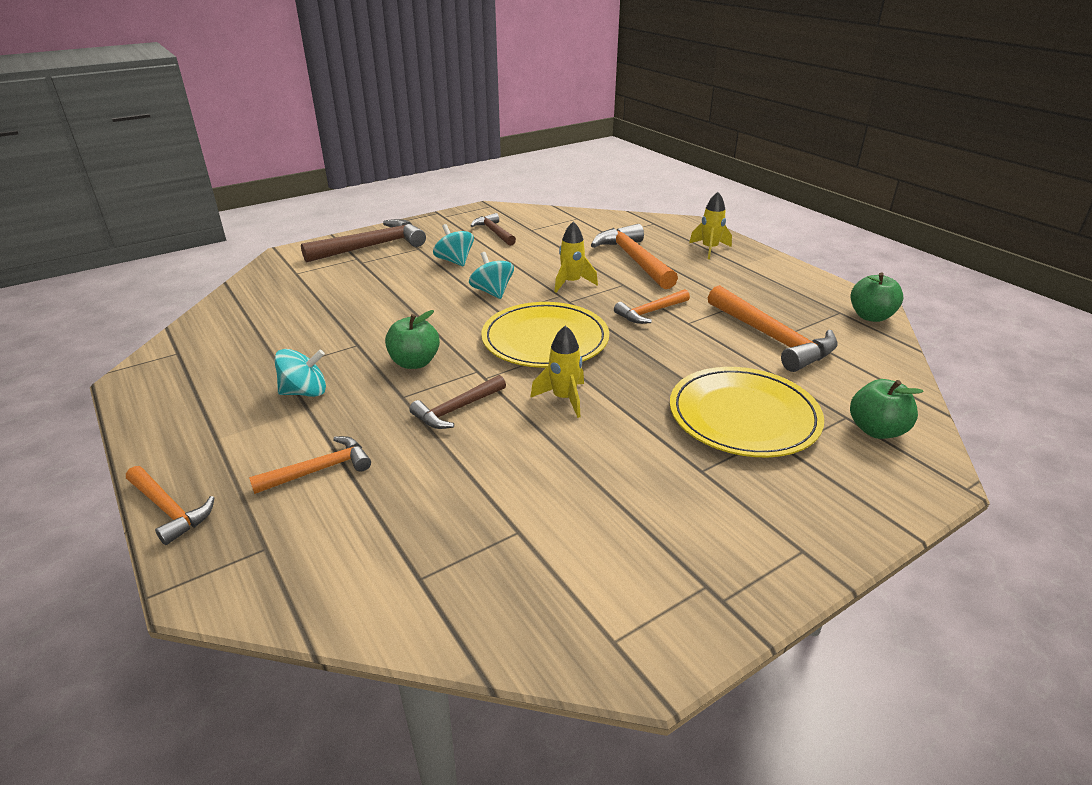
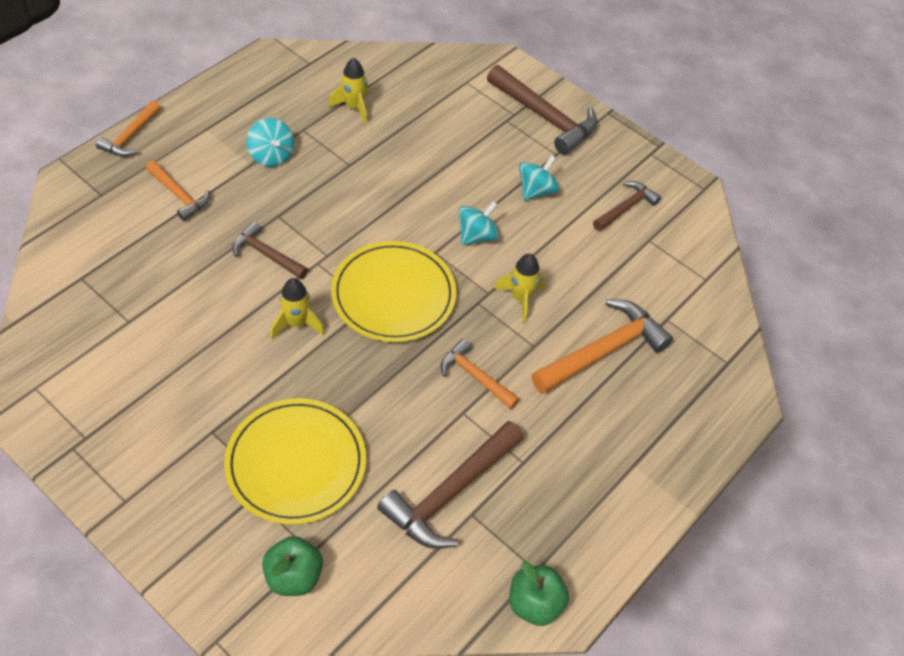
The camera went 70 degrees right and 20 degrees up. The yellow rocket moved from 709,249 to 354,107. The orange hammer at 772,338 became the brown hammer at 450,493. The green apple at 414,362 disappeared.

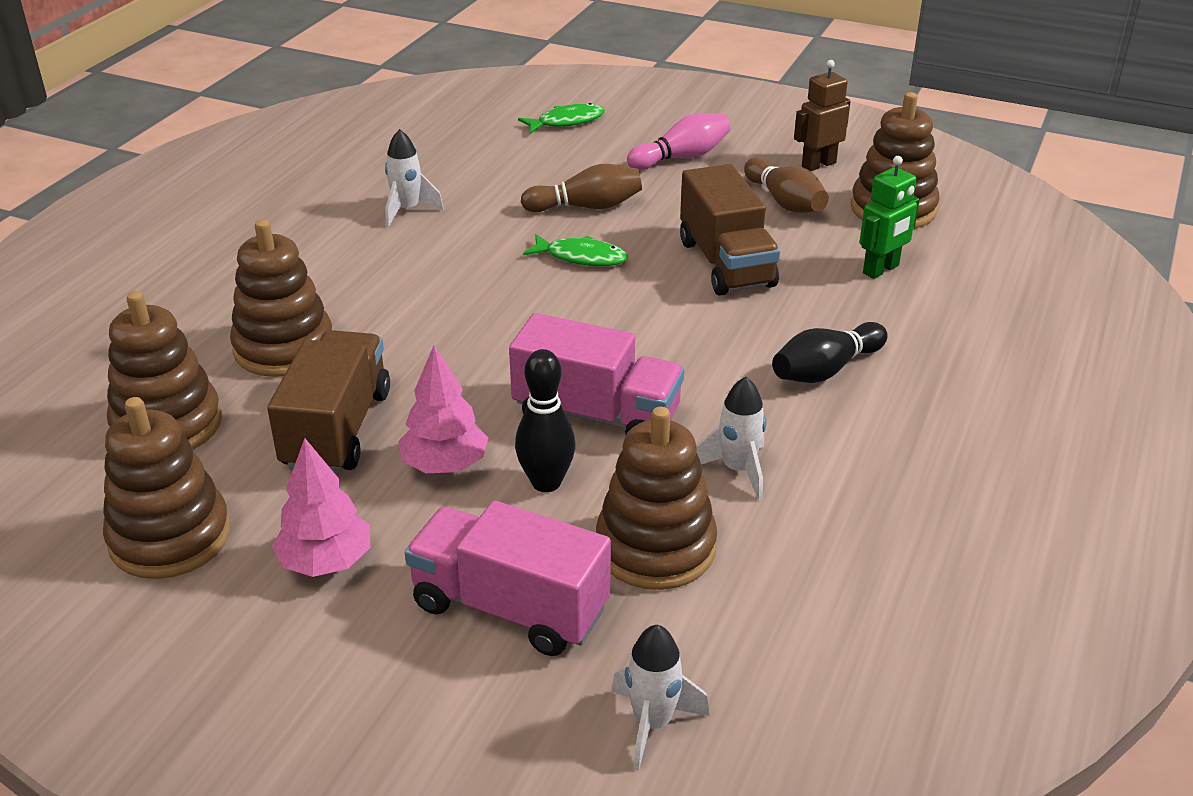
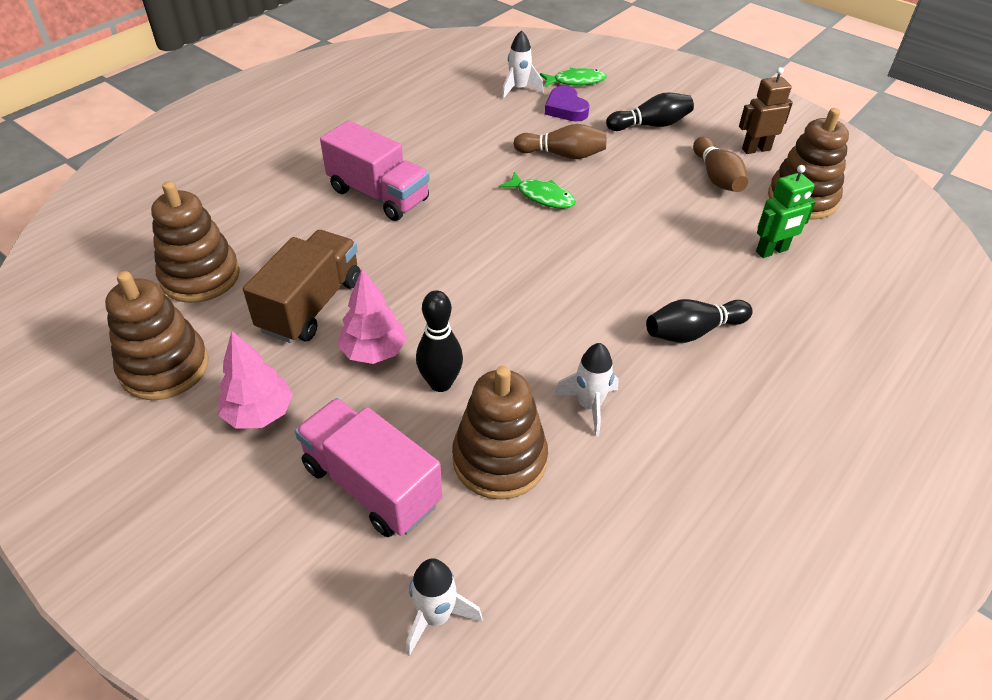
The camera went 15 degrees right and 10 degrees up. The pink truck moved from 597,415 to 378,195. The white rocket moved from 407,210 to 519,89. The purple heart at 565,109 appeared. The pink bowling pin at 681,157 became the black bowling pin at 650,125. The brown stacking toy at 284,348 disappeared. The brown truck at 726,263 disappeared.

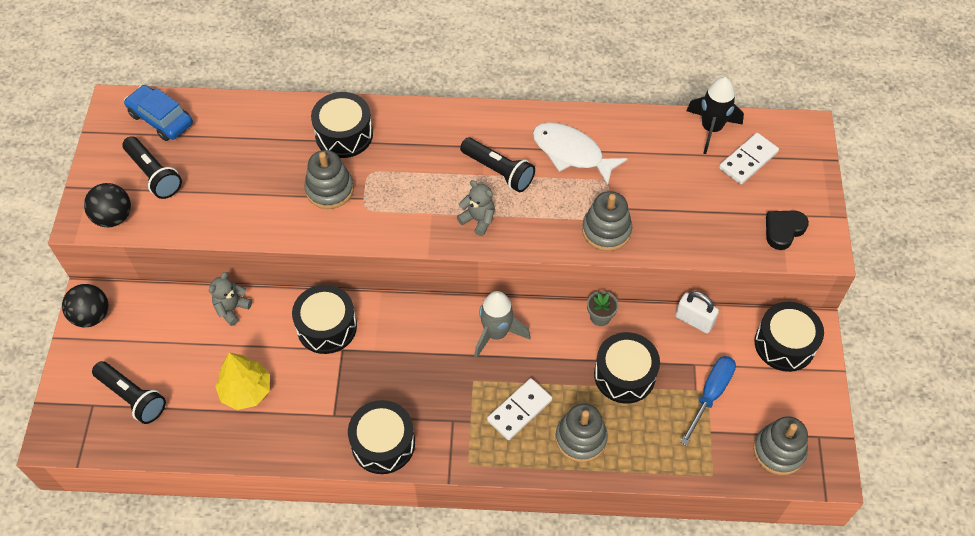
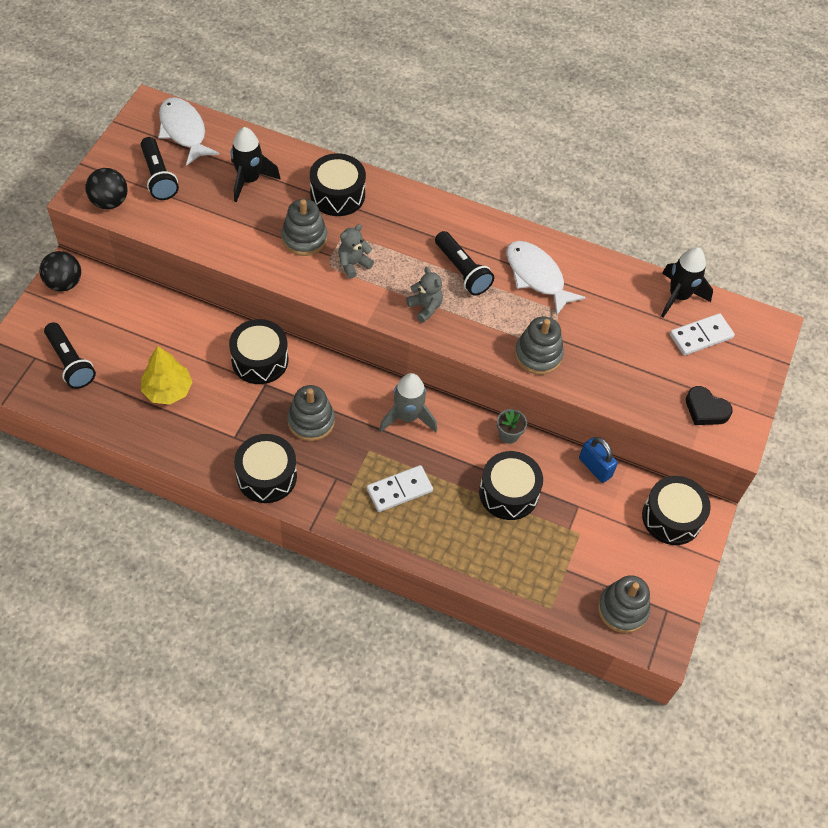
The camera went 15 degrees right and 0 degrees up. The blue car at 161,119 was replaced by the white fish at 184,131. The black rocket at 249,180 appeared. The grey stacking toy moved from 580,438 to 311,421. The grey teddy bear moved from 232,309 to 353,264. The white padlock at 694,320 became the blue padlock at 595,467. The black heart at 783,230 turned 120 degrees counterclockwise. The blue screwdriver at 710,394 disappeared.

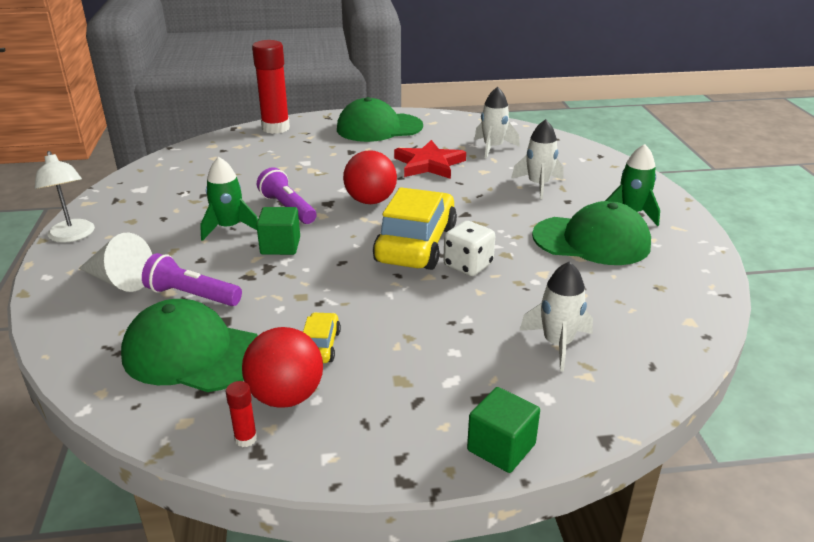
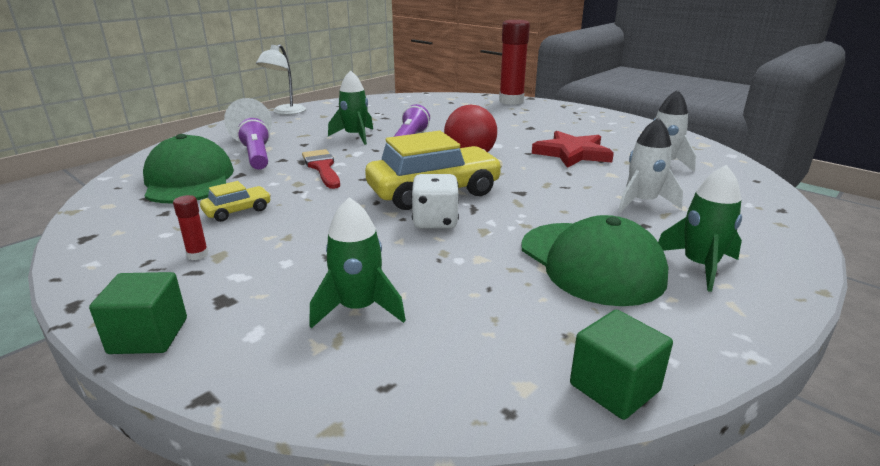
The camera went 50 degrees right and 5 degrees down. The red glue stick moved from 246,439 to 197,255. The red brush at 322,167 appeared. The white rocket at 557,343 became the green rocket at 359,308. The green cube moved from 280,246 to 614,387. The red ball at 286,396 disappeared. The green cap at 379,128 disappeared.

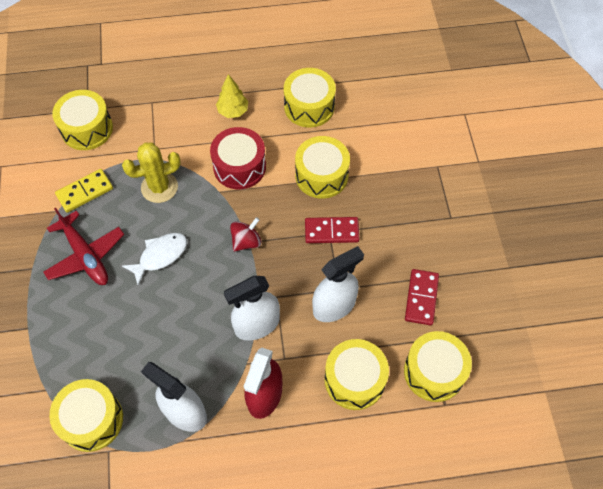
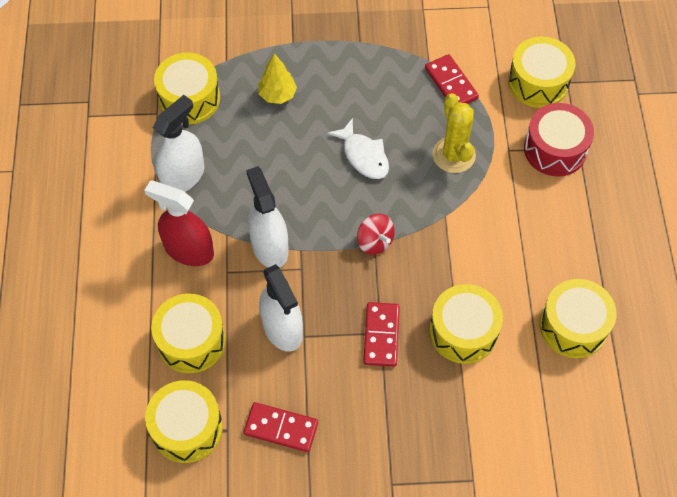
The camera went 95 degrees right and 0 degrees up. The yellow tree moved from 233,111 to 277,95. The yellow domino at 85,192 became the red domino at 451,83. The red drum moved from 239,166 to 555,149. The red plane at 85,255 disappeared.

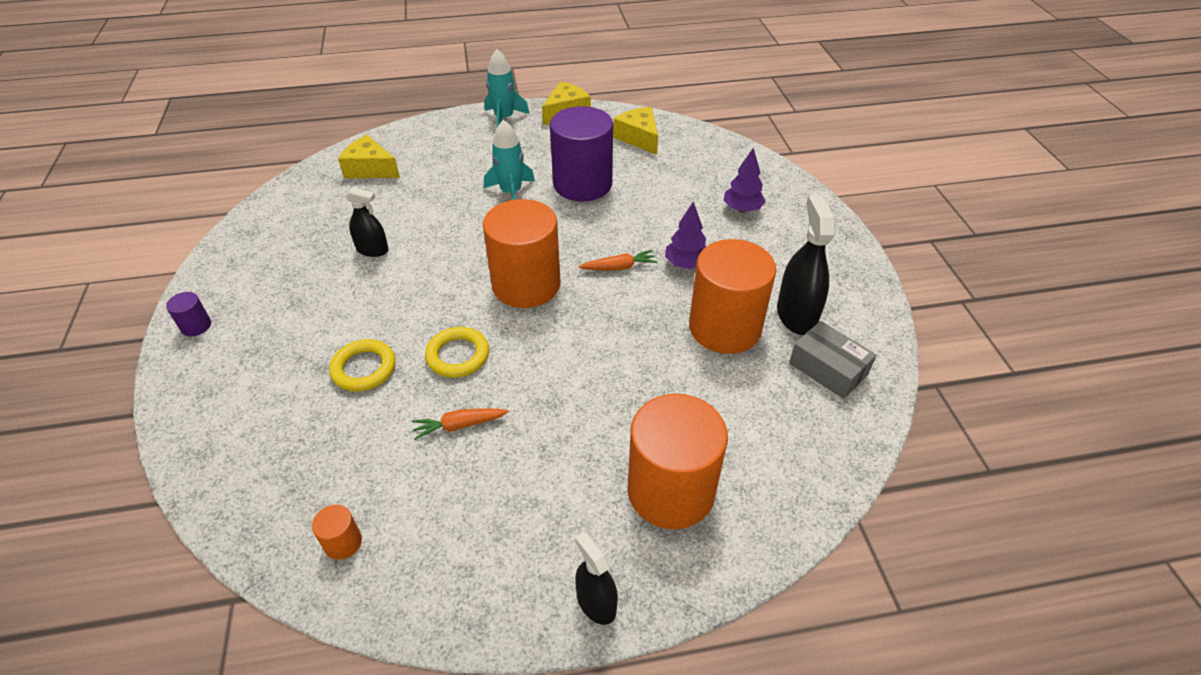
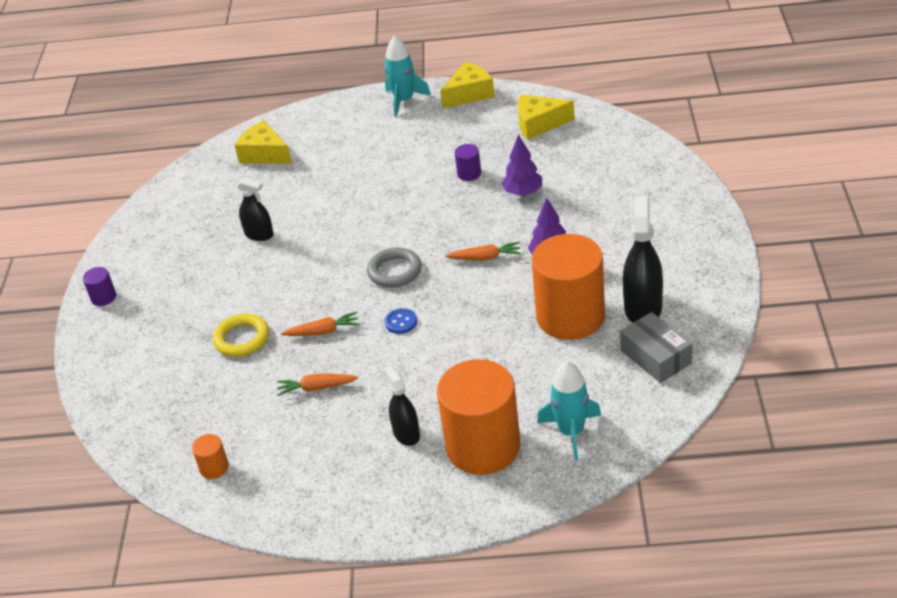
The camera went 15 degrees right and 5 degrees down. The yellow ring at 458,355 was replaced by the orange carrot at 323,331. The orange cylinder at 526,285 was replaced by the grey ring at 394,271. The black spray bottle moved from 596,603 to 406,433. The blue button at 401,322 appeared. The purple cylinder at 582,184 changed to 0.40 times the size. The purple tree moved from 742,209 to 523,192. The yellow cheese at 639,138 turned 75 degrees counterclockwise. The turquoise rocket moved from 511,192 to 571,432.

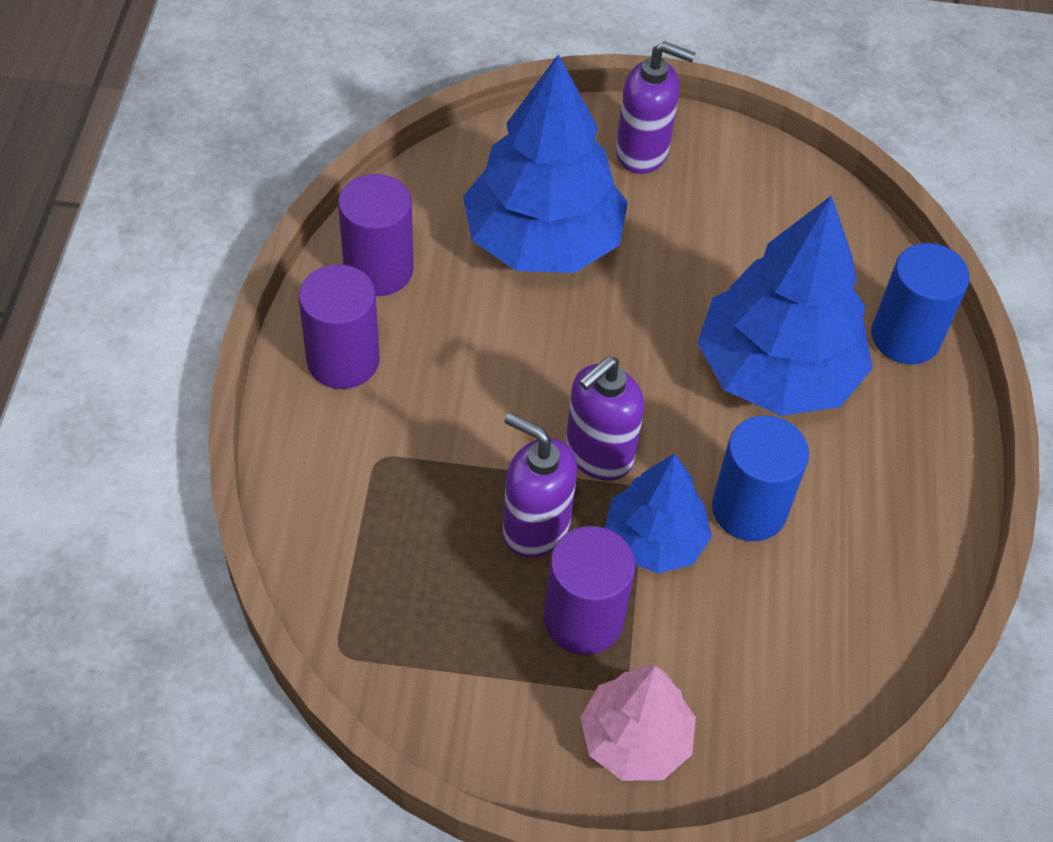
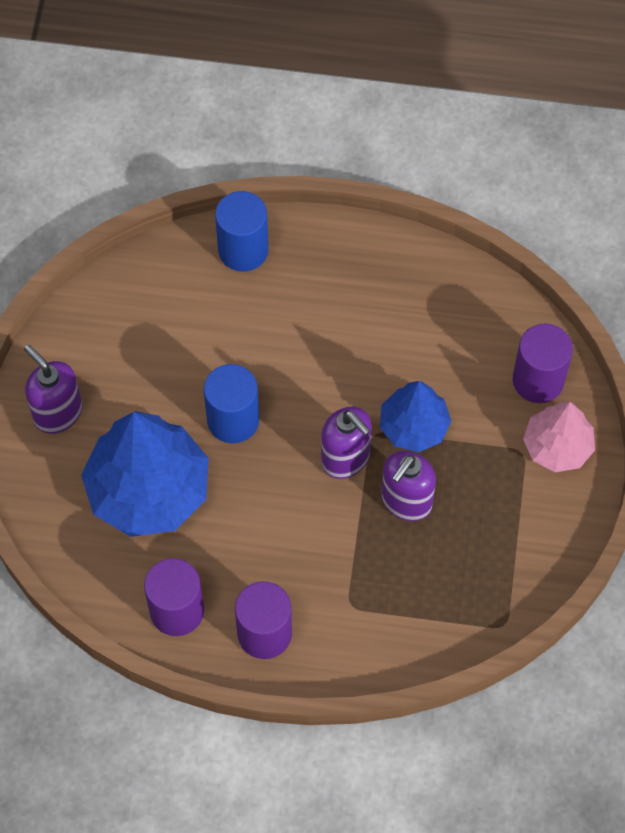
The camera went 85 degrees left and 10 degrees up. The purple soap dispenser at 642,152 turned 60 degrees counterclockwise. The blue cylinder moved from 749,509 to 233,420. The purple cylinder moved from 583,619 to 538,380. The blue tree at 776,371 disappeared.

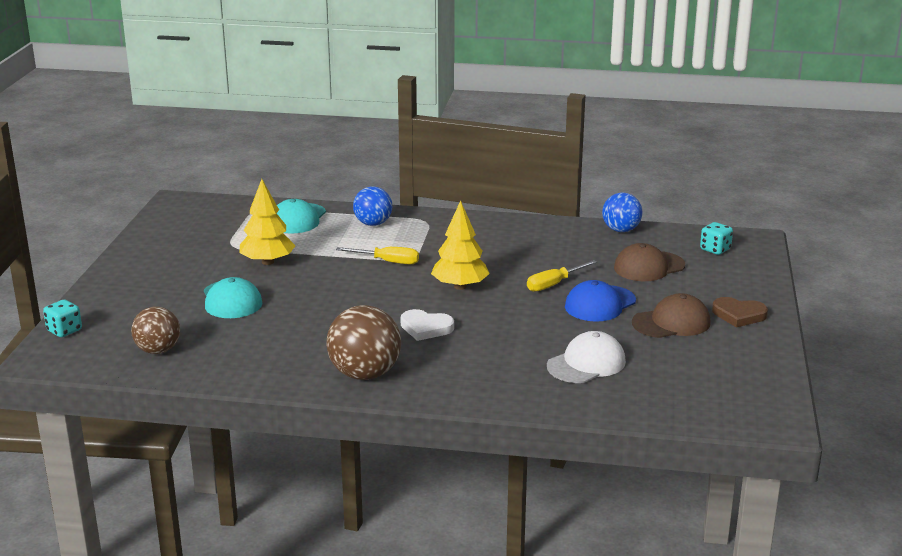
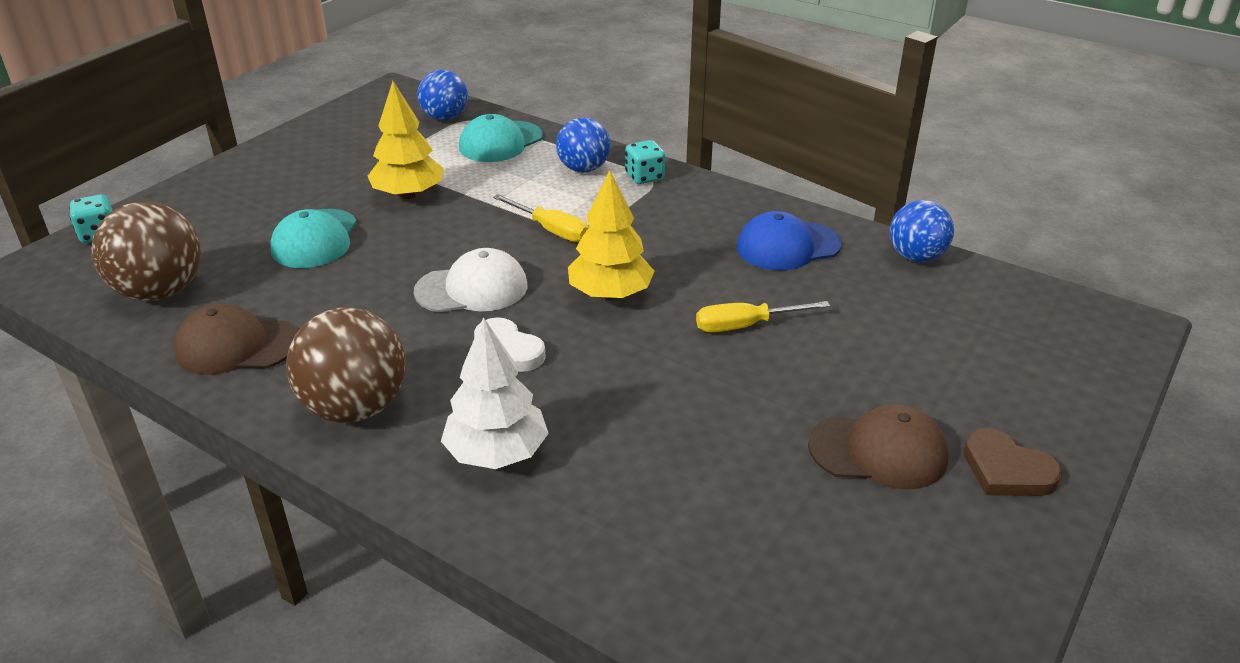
The camera went 25 degrees right and 10 degrees up. The brown ball at 158,350 changed to 1.51 times the size. The brown cap moved from 649,267 to 237,346. The white cap moved from 586,364 to 472,289. The blue ball at 445,118 appeared. The white tree at 496,453 appeared. The turquoise dice moved from 715,249 to 644,177. The blue cap moved from 600,304 to 787,246.

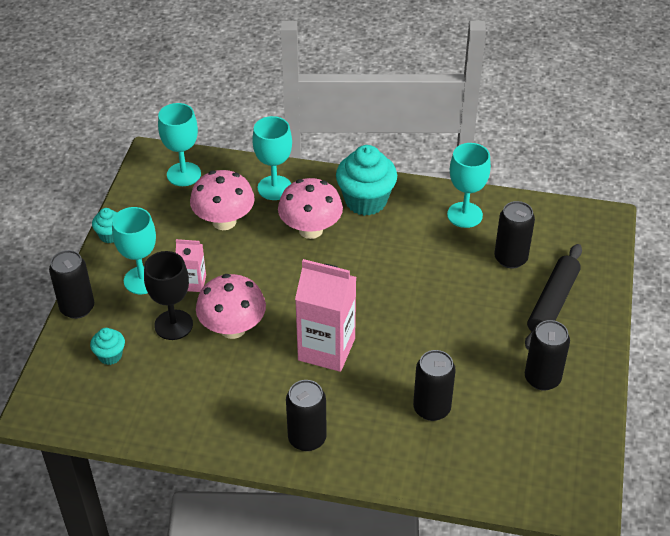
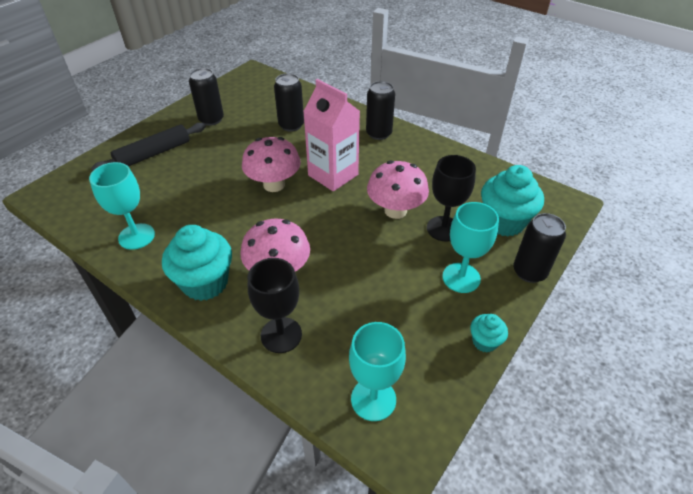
The camera went 155 degrees left and 0 degrees up. The pink mushroom moved from 224,221 to 274,185. The turquoise goblet at 274,188 became the black goblet at 281,335. The turquoise cupcake at 110,356 changed to 1.99 times the size. The pink carton at 193,283 disappeared. The black can at 510,258 disappeared.

